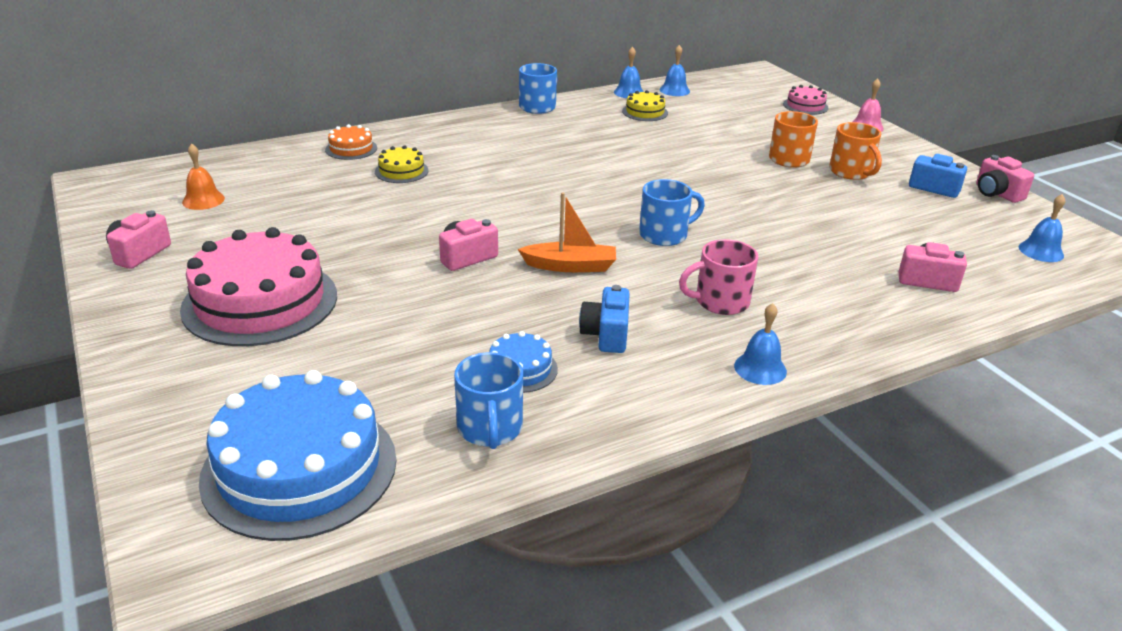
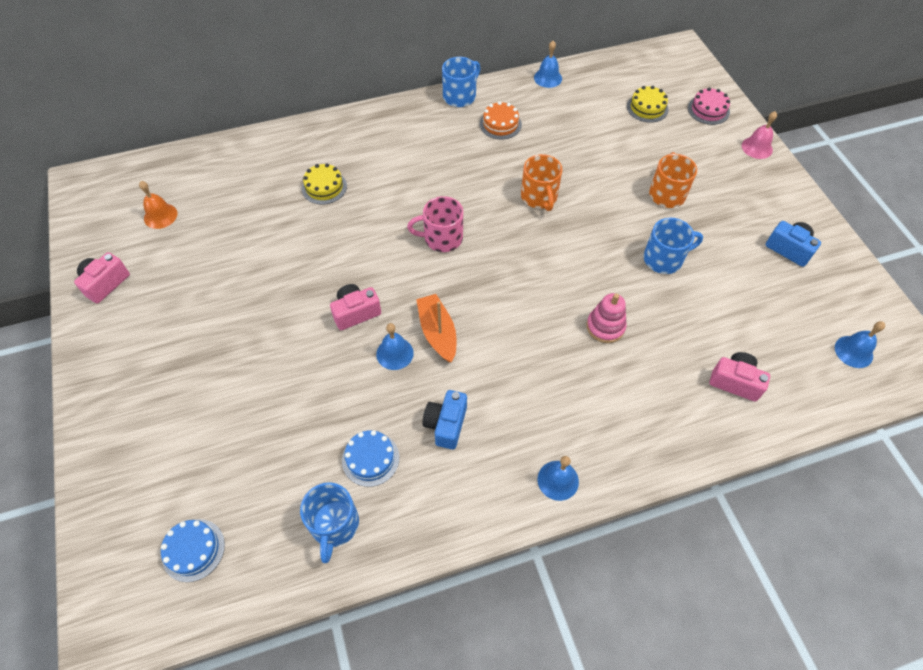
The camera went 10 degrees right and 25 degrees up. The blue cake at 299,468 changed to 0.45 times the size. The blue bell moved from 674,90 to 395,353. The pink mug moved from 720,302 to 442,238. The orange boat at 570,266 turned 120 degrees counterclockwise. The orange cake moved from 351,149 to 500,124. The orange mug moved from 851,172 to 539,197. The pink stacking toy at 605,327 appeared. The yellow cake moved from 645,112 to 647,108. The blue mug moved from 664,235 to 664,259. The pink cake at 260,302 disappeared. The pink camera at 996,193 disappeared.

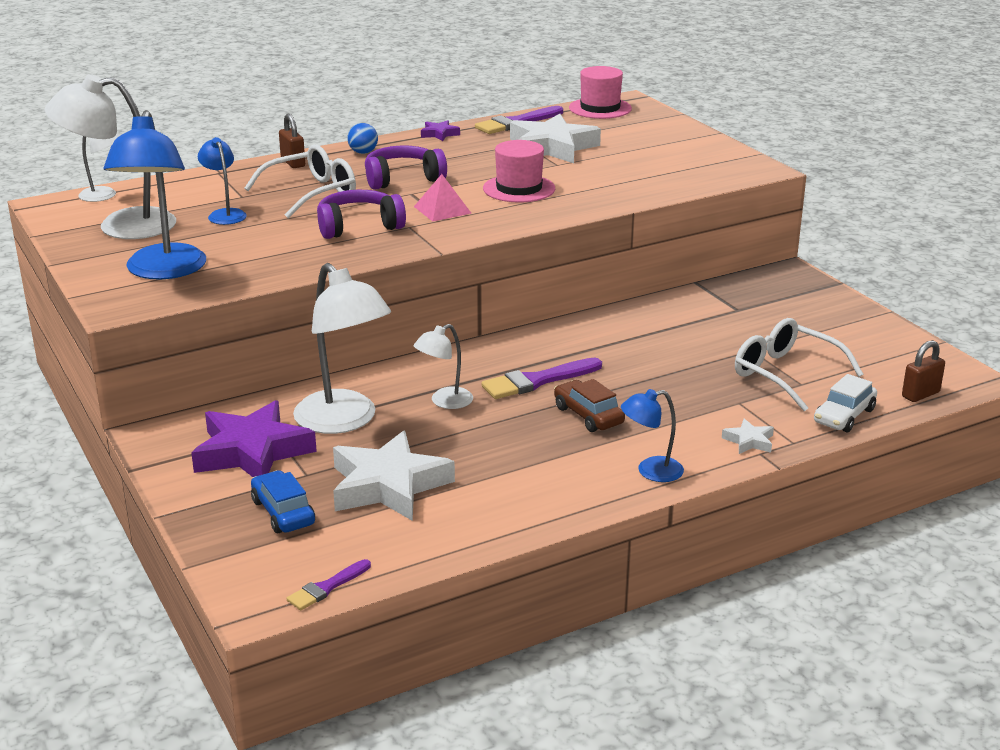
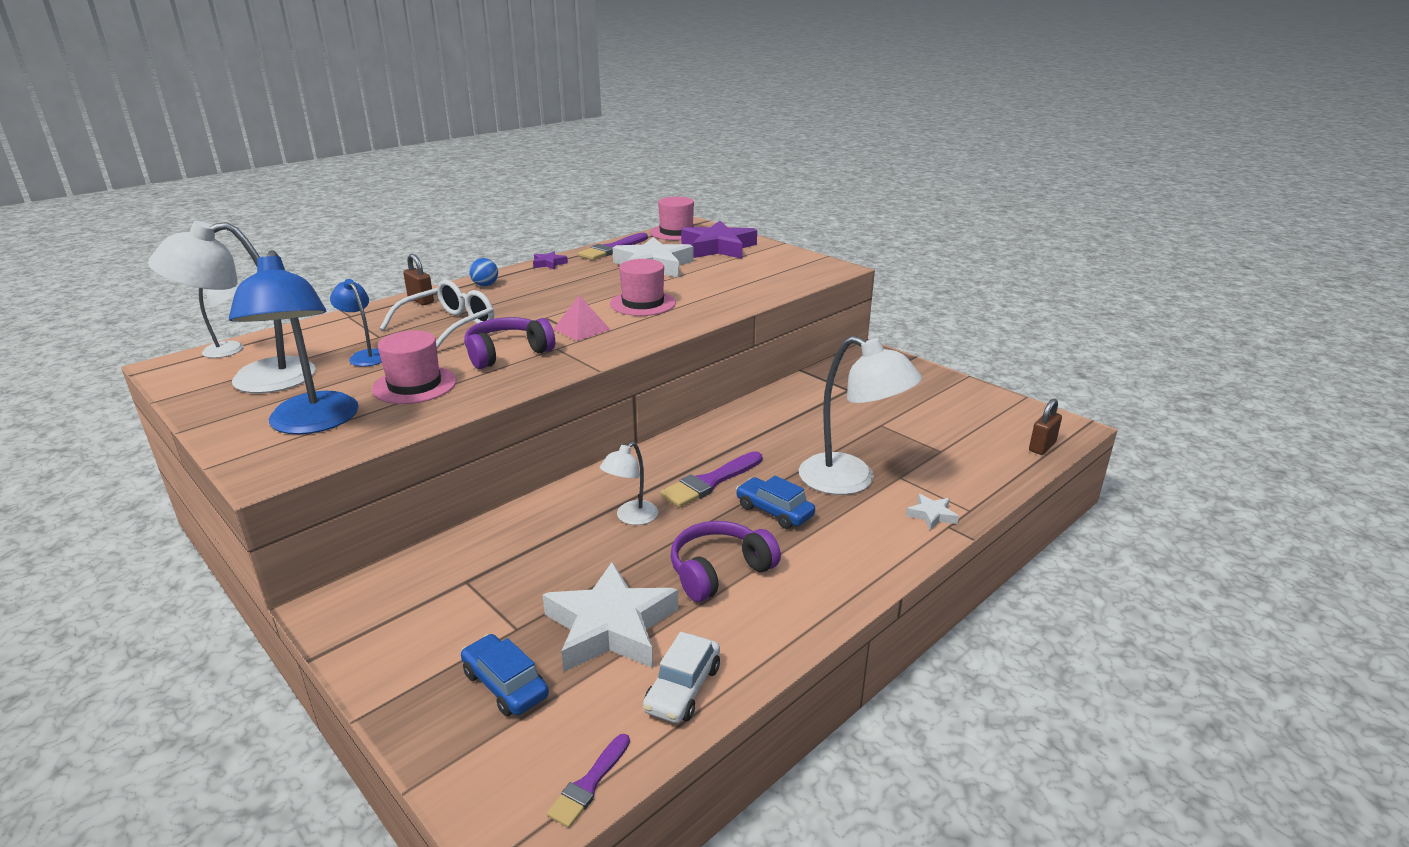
The camera went 15 degrees left and 0 degrees up. The pink hat at 414,385 appeared. The white car moved from 844,416 to 683,688. The purple headphones moved from 403,179 to 719,571. The purple star moved from 252,452 to 718,248. The brown car at 588,415 became the blue car at 774,511. The white lamp moved from 344,421 to 850,481. The blue lamp at 650,471 disappeared. The white glasses at 785,374 disappeared.

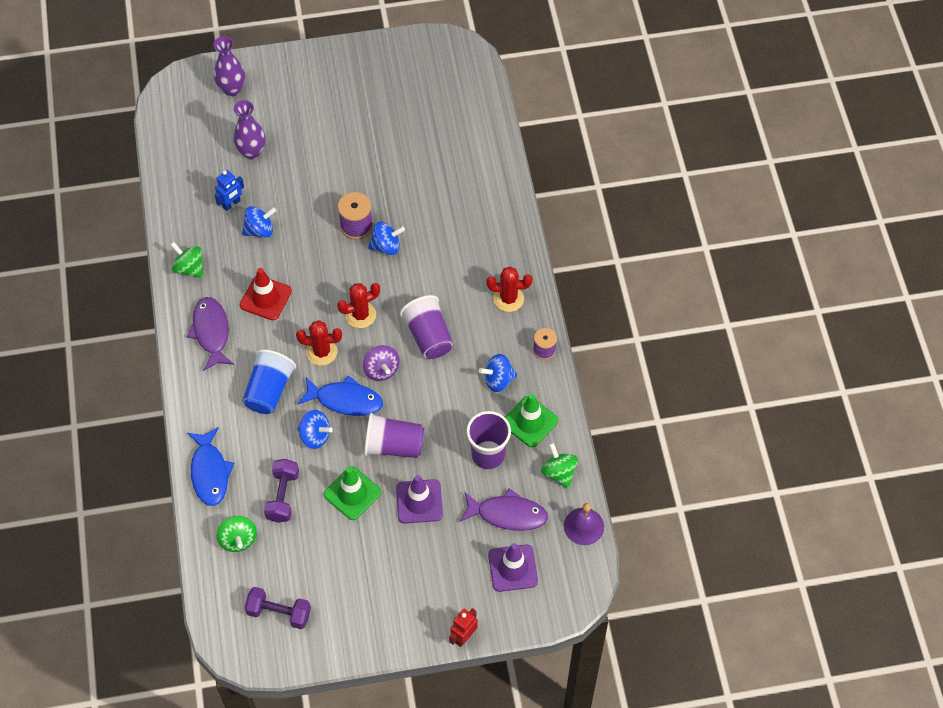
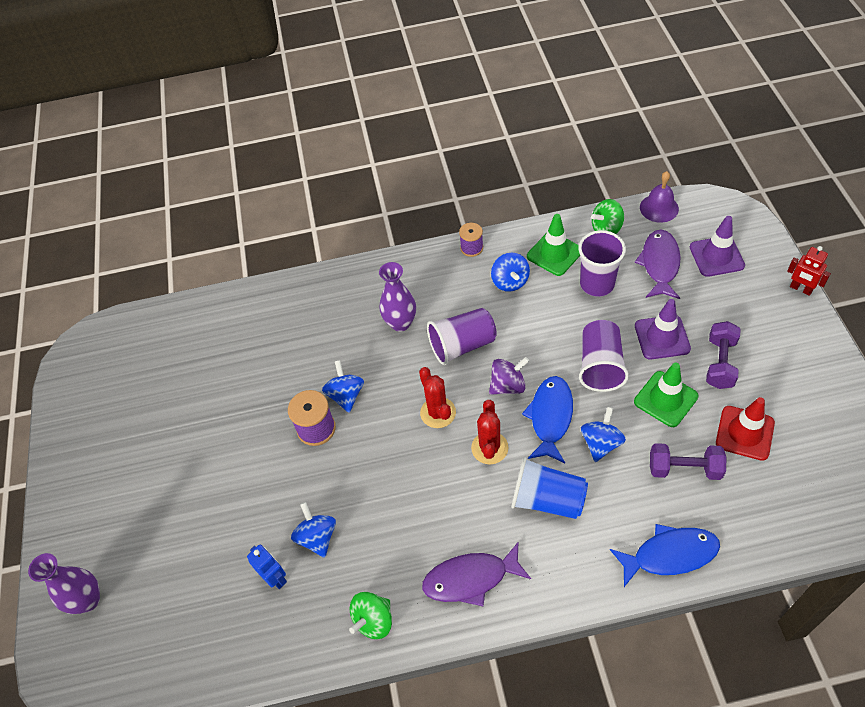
The camera went 85 degrees left and 5 degrees down. The purple vase moved from 252,152 to 400,323. The purple dumbbell moved from 279,613 to 720,363. The red traffic cone moved from 265,298 to 744,433. The green spinning top at 238,540 disappeared. The red cactus at 508,299 disappeared.

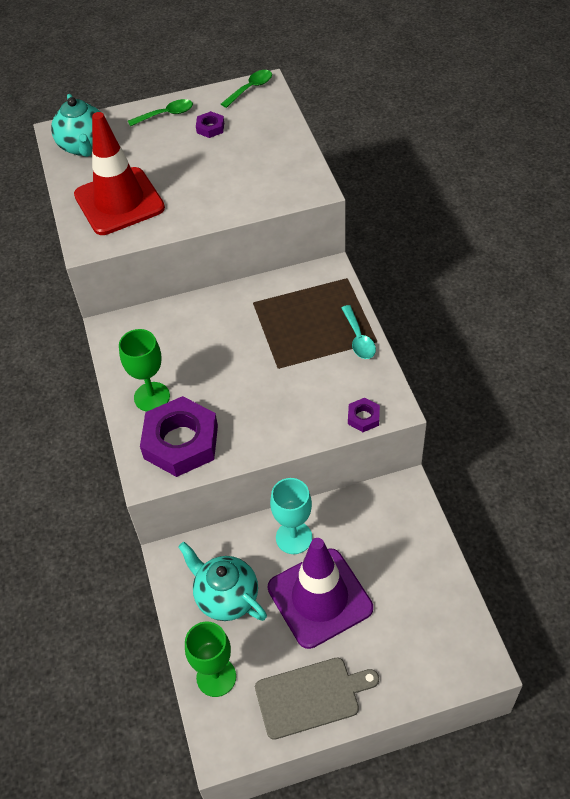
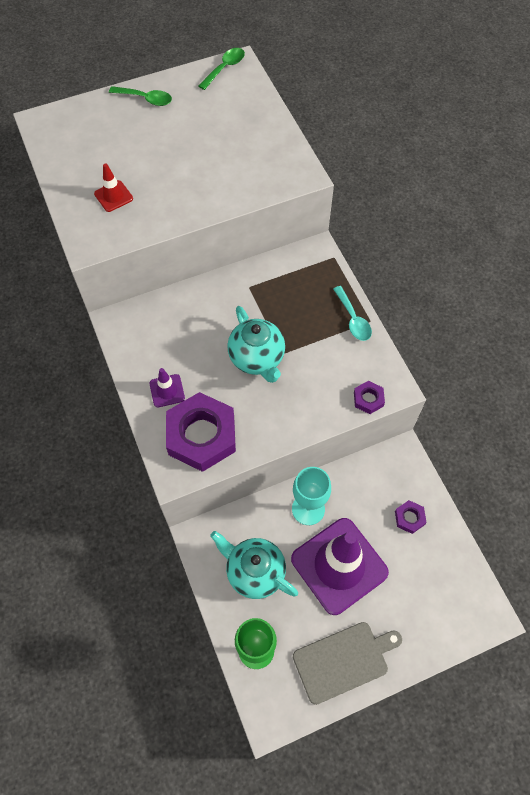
The camera went 10 degrees left and 10 degrees up. The red traffic cone at 119,202 changed to 0.42 times the size. The green spoon at 166,114 turned 45 degrees clockwise. The green goblet at 152,397 was replaced by the purple traffic cone at 167,391. The turquoise teapot moved from 84,146 to 257,358. The purple nut moved from 210,128 to 409,518.

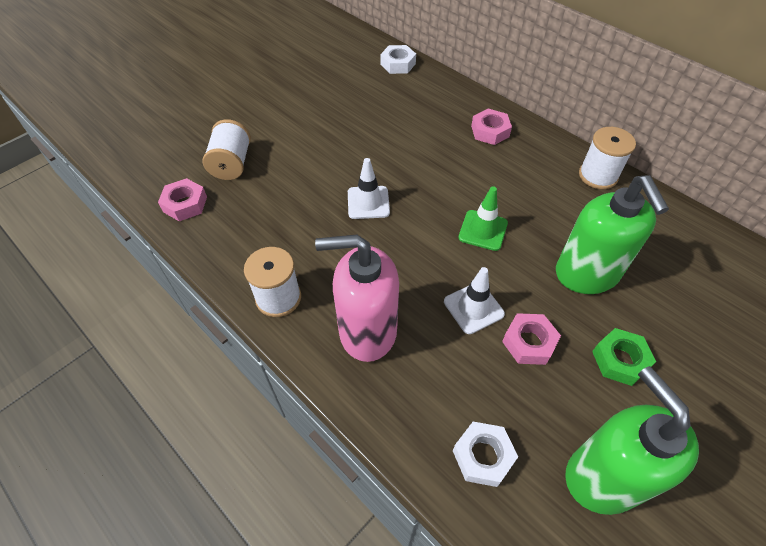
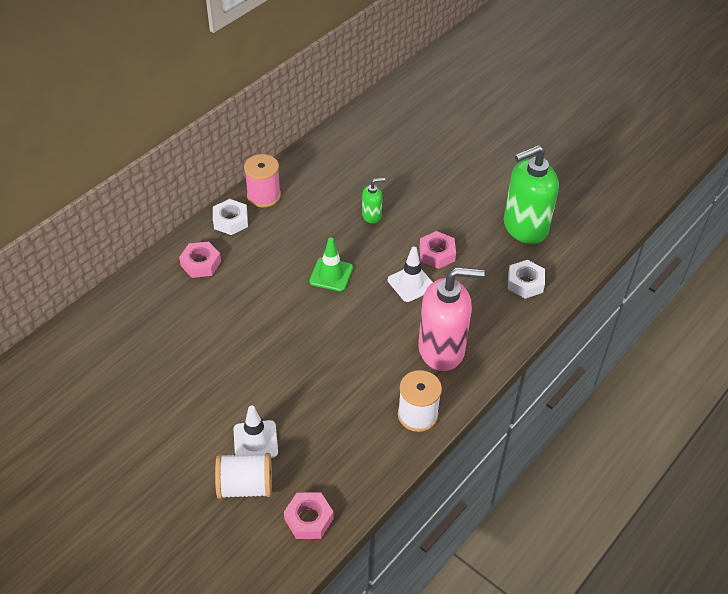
The camera went 95 degrees left and 5 degrees down. The white nut moved from 398,64 to 230,221. The white traffic cone moved from 368,202 to 255,441. The white spool at 598,176 became the pink spool at 264,196. The green soap dispenser at 587,274 changed to 0.46 times the size. The pink soap dispenser at 367,331 turned 90 degrees counterclockwise. The green nut at 620,360 disappeared.

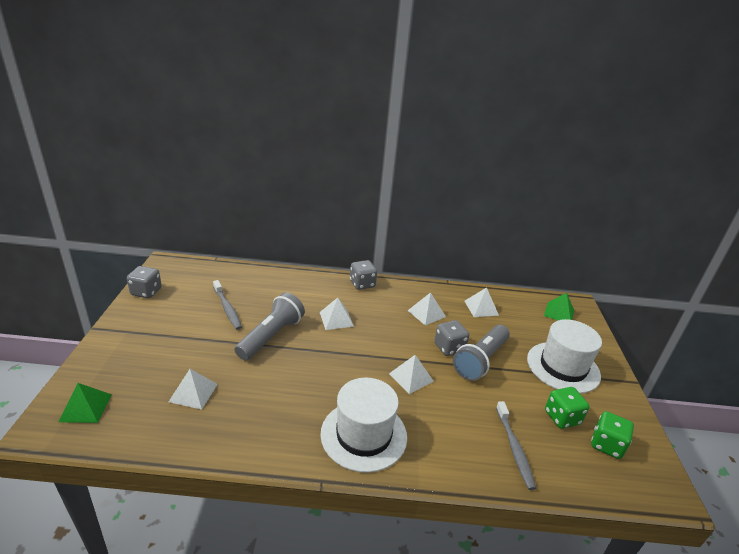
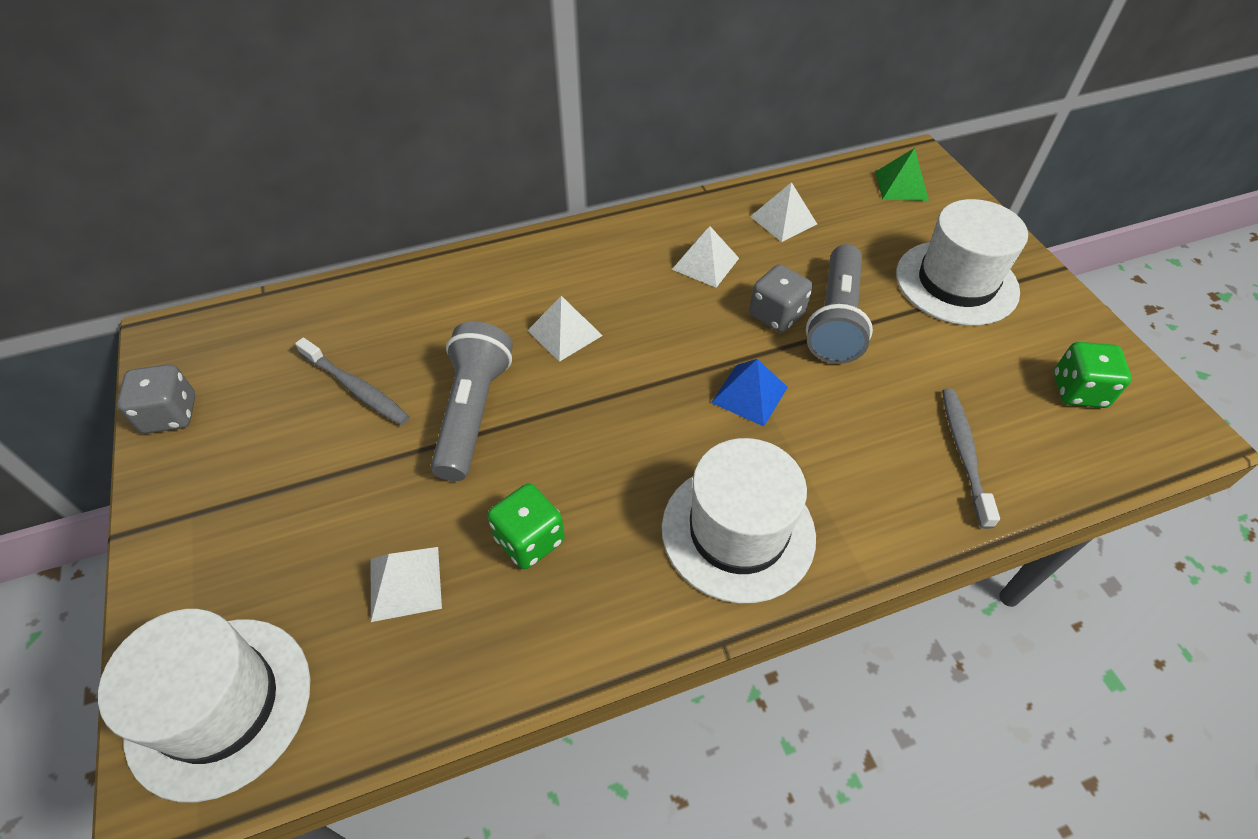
The camera went 20 degrees left and 20 degrees up. The green pyramid at 85,407 was replaced by the white hat at 220,705. The green dice moved from 562,417 to 529,540. The white pyramid at 411,377 became the blue pyramid at 749,394. The grey toothbrush at 514,448 turned 150 degrees counterclockwise. The grey dice at 362,284 disappeared.

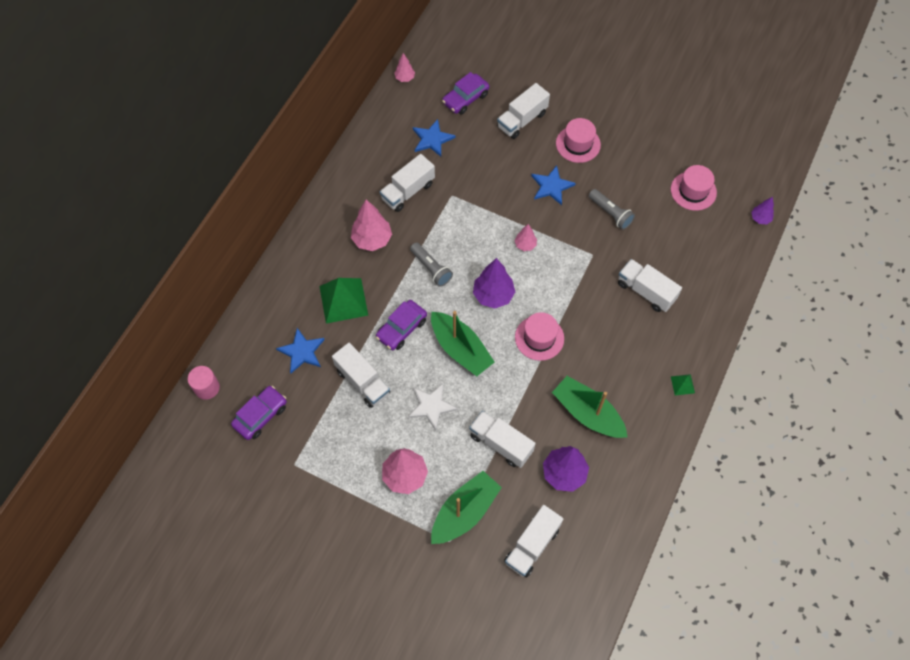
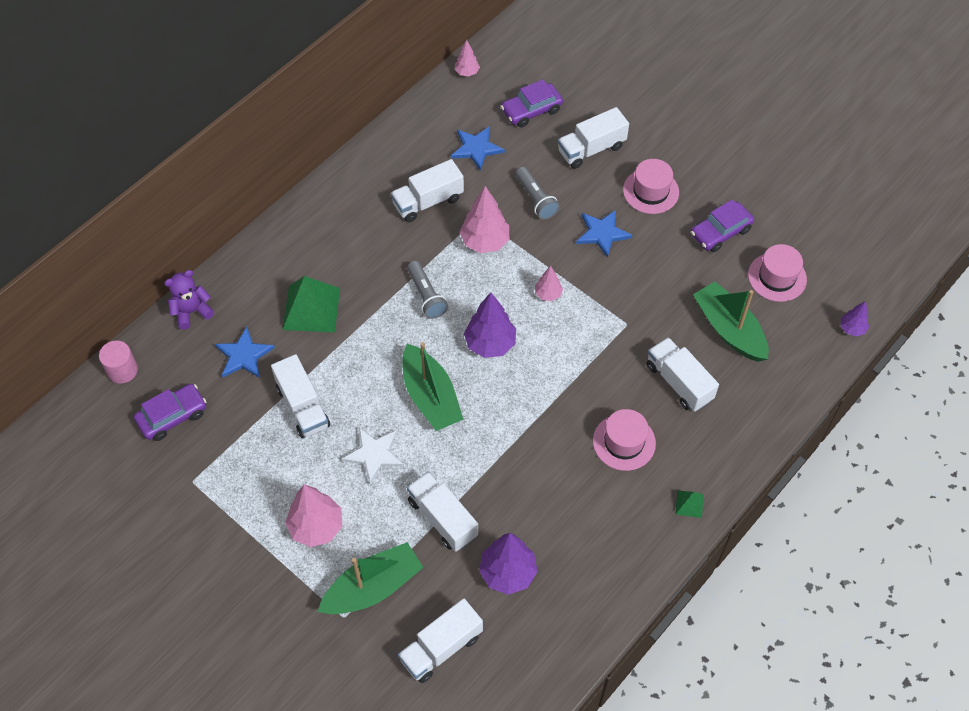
The camera went 15 degrees right and 5 degrees down. The purple teddy bear at 191,311 appeared. The pink tree moved from 372,240 to 485,242. The grey flashlight moved from 610,213 to 536,199. The pink hat moved from 539,338 to 624,442. The purple car moved from 401,329 to 720,232. The green boat moved from 587,413 to 729,329.

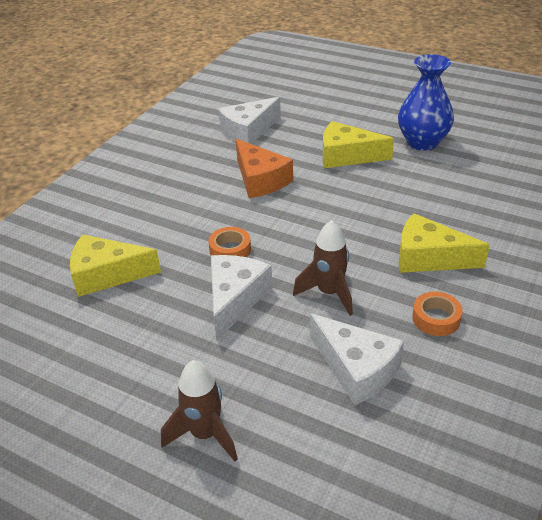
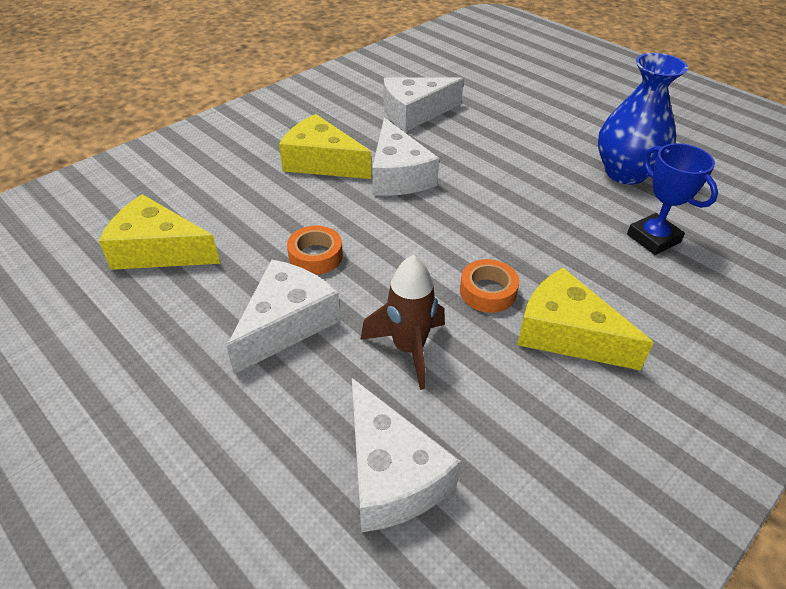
The camera went 15 degrees right and 5 degrees up. The yellow cheese moved from 347,156 to 322,162. The orange cheese at 260,180 became the white cheese at 398,175. The orange tape moved from 436,318 to 487,291. The blue trophy at 653,238 appeared. The brown rocket at 205,434 disappeared.

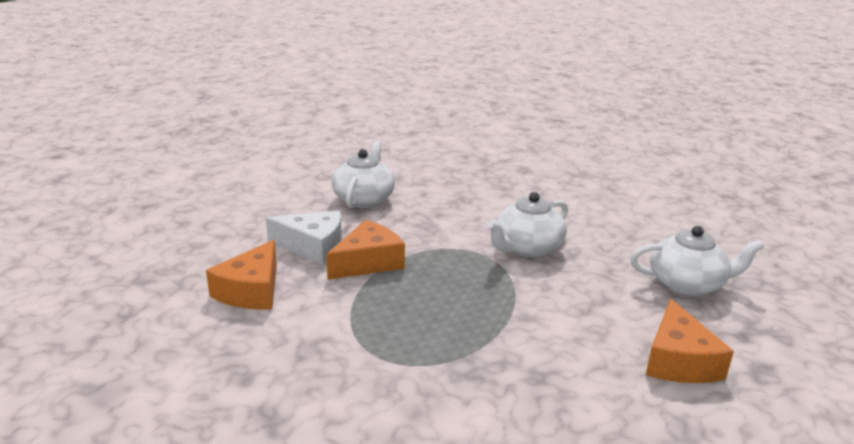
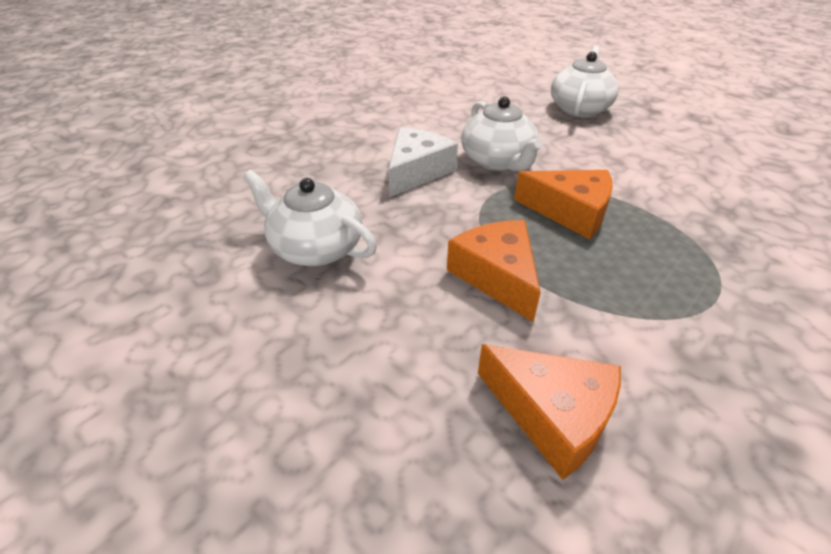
The camera went 70 degrees left and 15 degrees up. The white cheese moved from 313,247 to 416,171. The orange cheese moved from 678,360 to 570,212.

